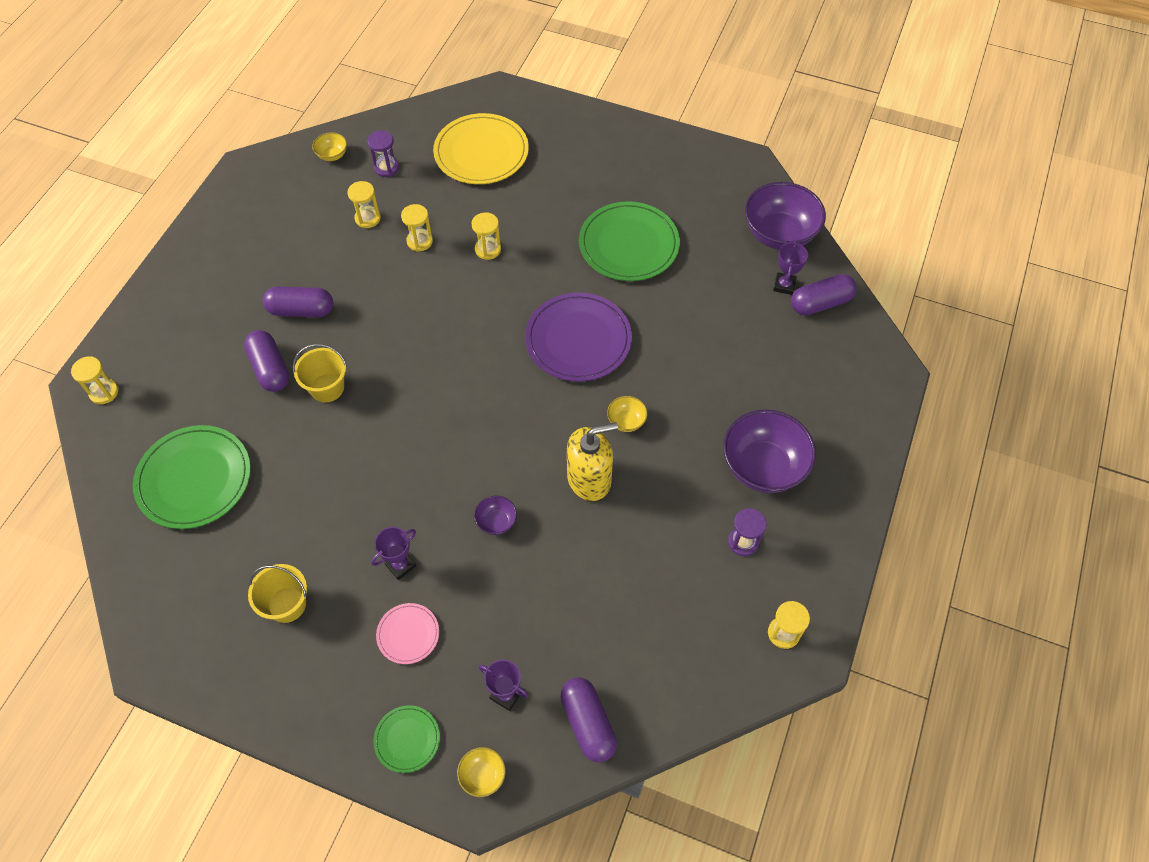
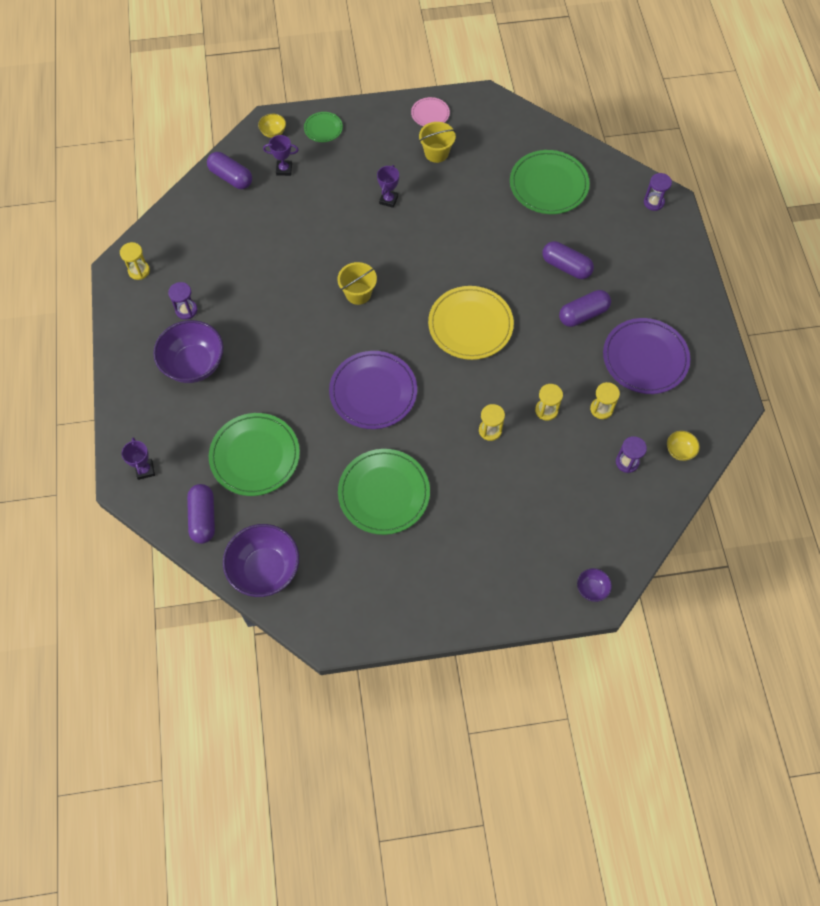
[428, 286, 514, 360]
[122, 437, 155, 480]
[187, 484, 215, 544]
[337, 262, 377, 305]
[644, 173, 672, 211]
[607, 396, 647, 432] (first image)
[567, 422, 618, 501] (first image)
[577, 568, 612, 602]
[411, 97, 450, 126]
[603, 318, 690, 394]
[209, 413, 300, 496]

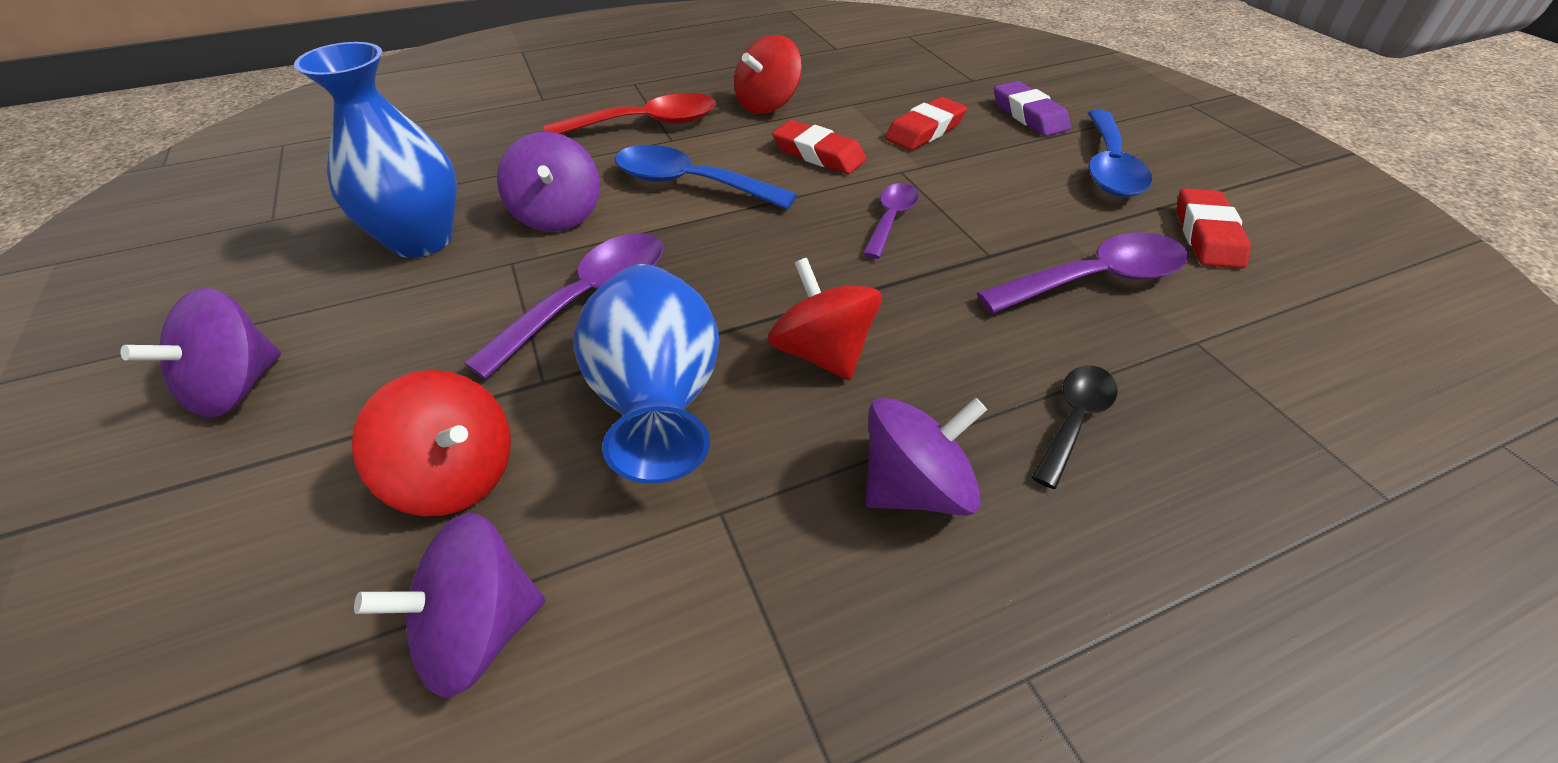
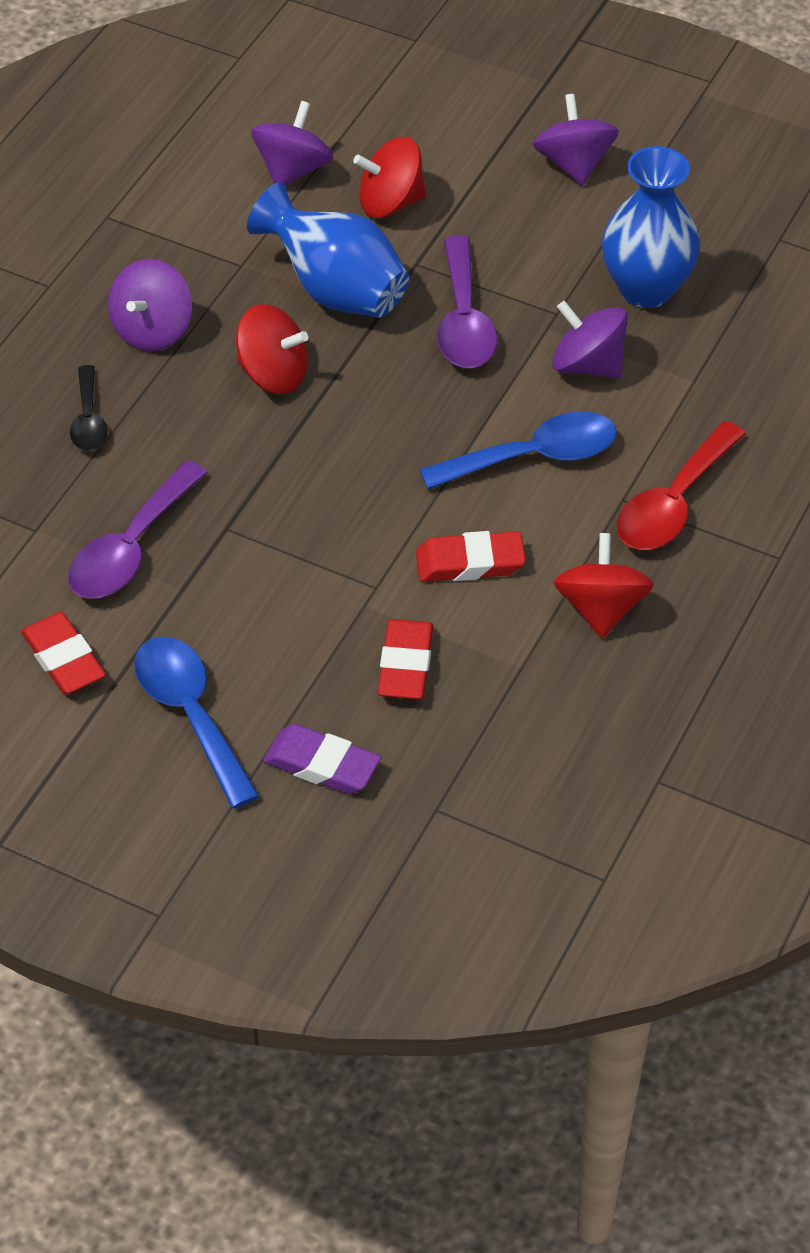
[863, 183, 919, 259] (first image)

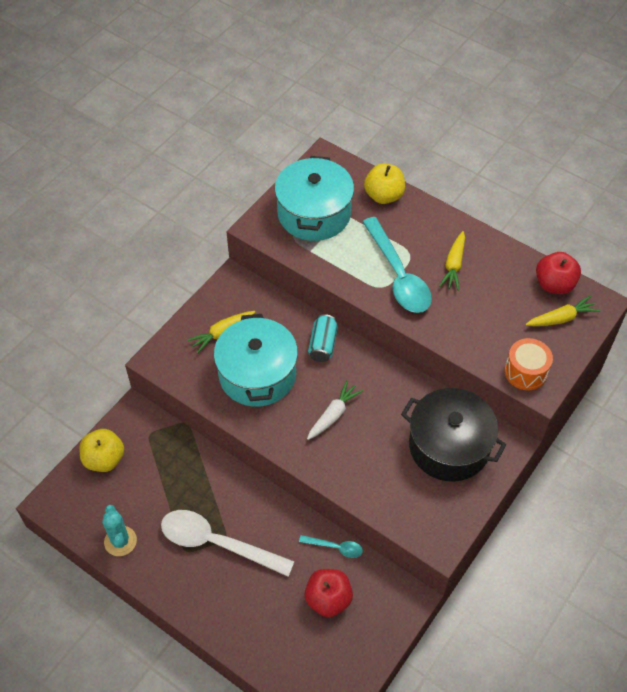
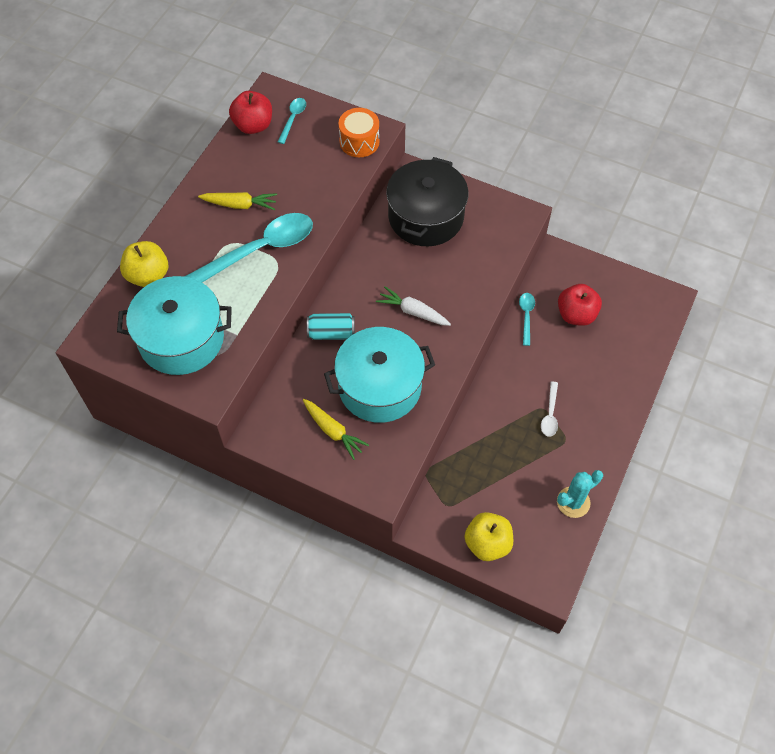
[278, 98, 306, 144]
[541, 381, 558, 437]

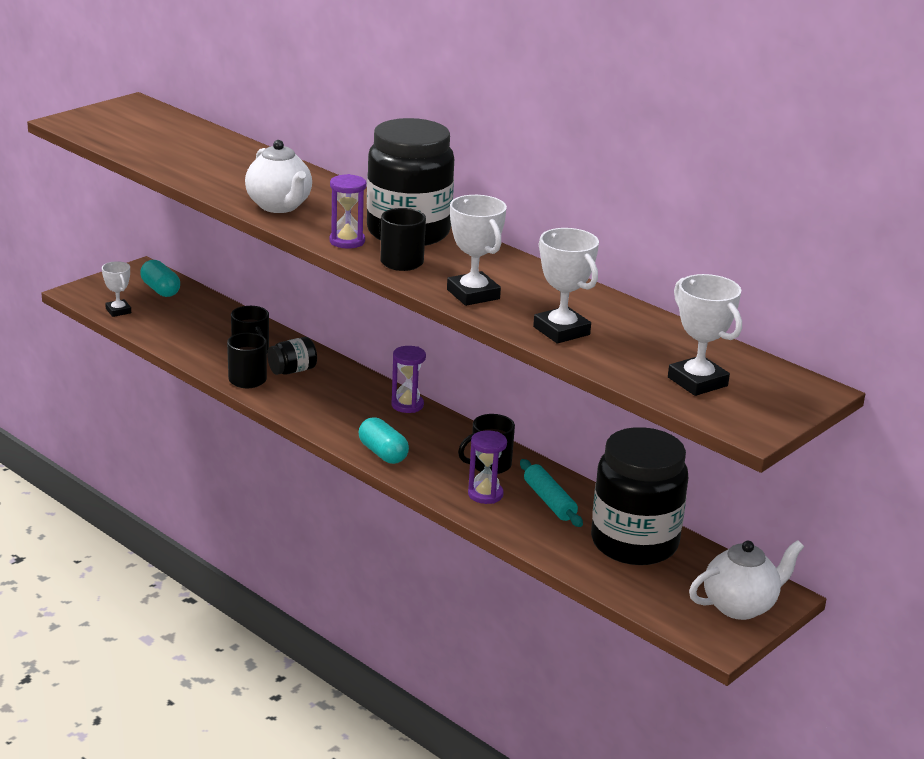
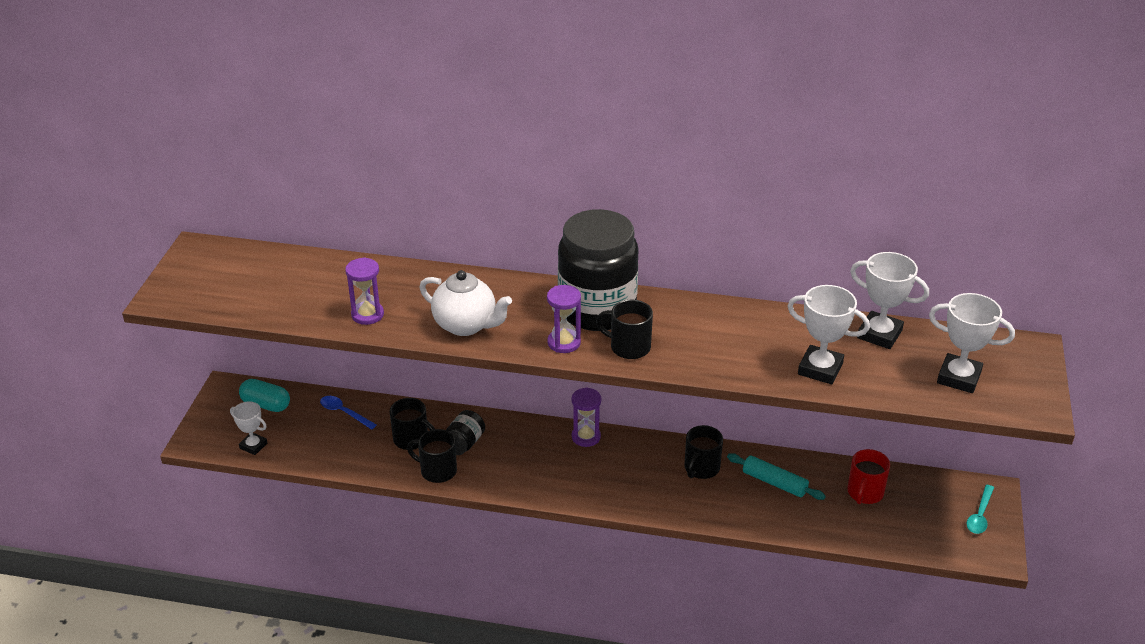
[850, 252, 929, 349]
[358, 417, 409, 464] (first image)
[847, 449, 890, 504]
[345, 257, 384, 325]
[966, 485, 994, 534]
[320, 396, 377, 429]

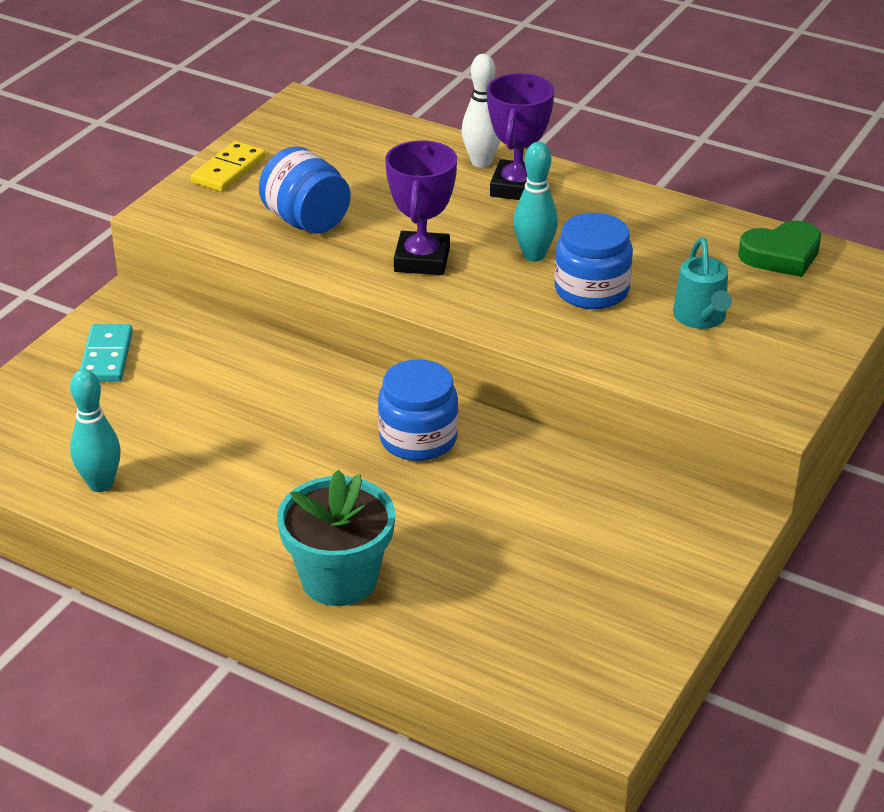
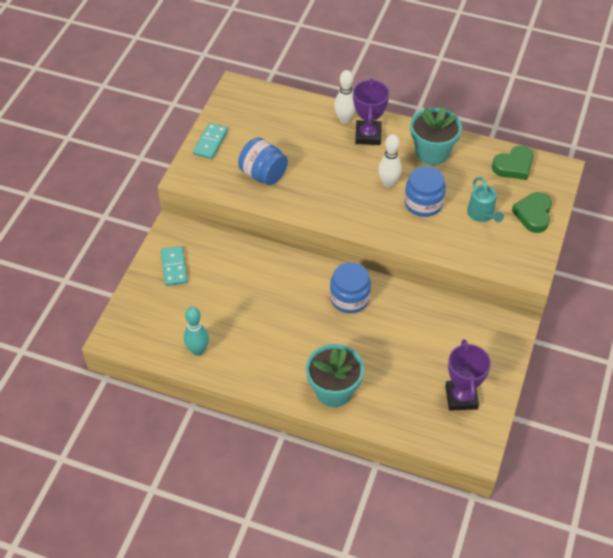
[445, 339, 491, 411]
[193, 123, 228, 159]
[378, 134, 402, 188]
[410, 106, 462, 165]
[512, 192, 552, 233]

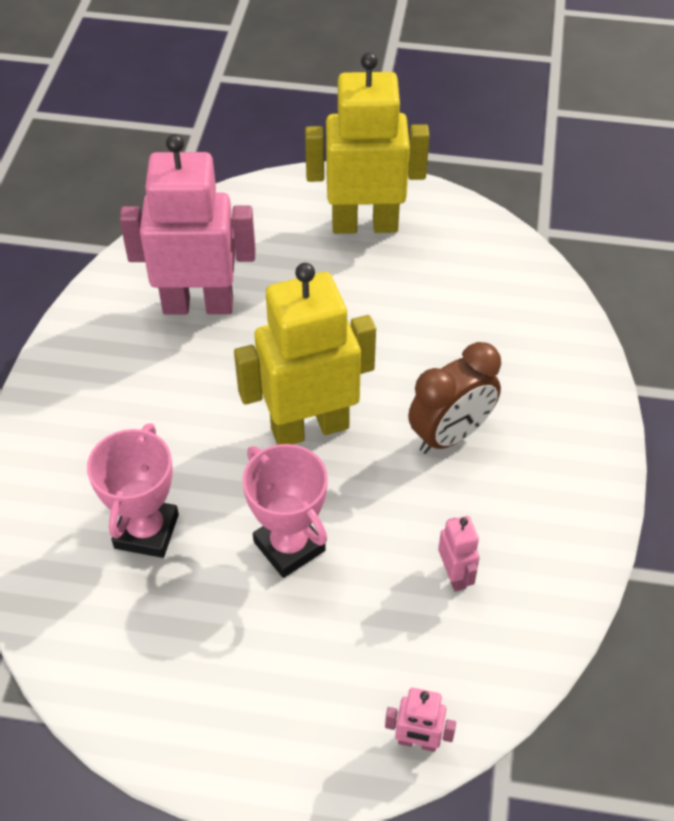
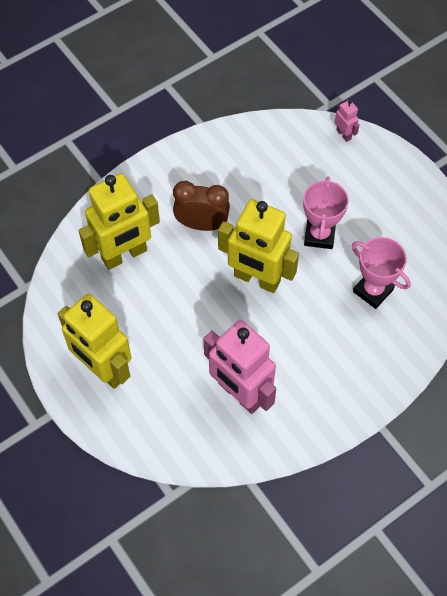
[352, 237, 411, 309]
[438, 516, 480, 592] (first image)
[79, 173, 160, 270]

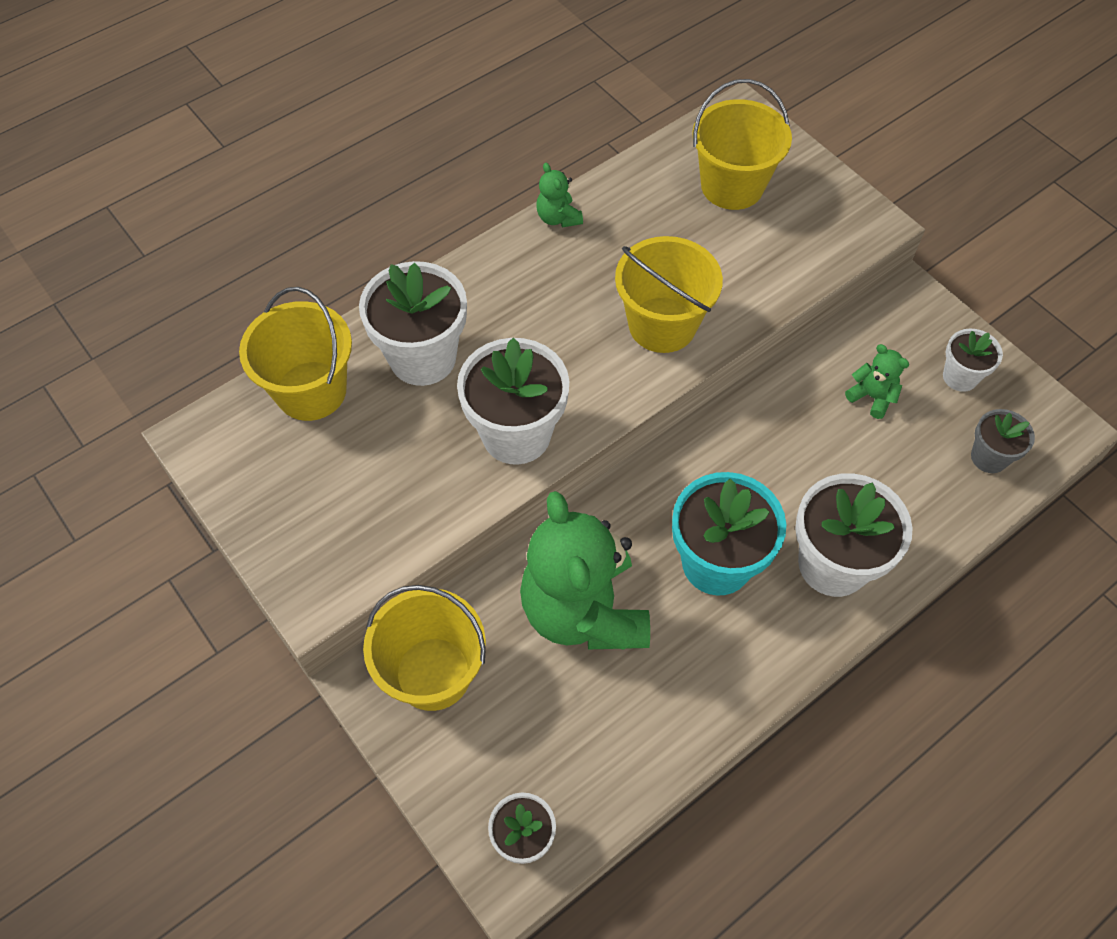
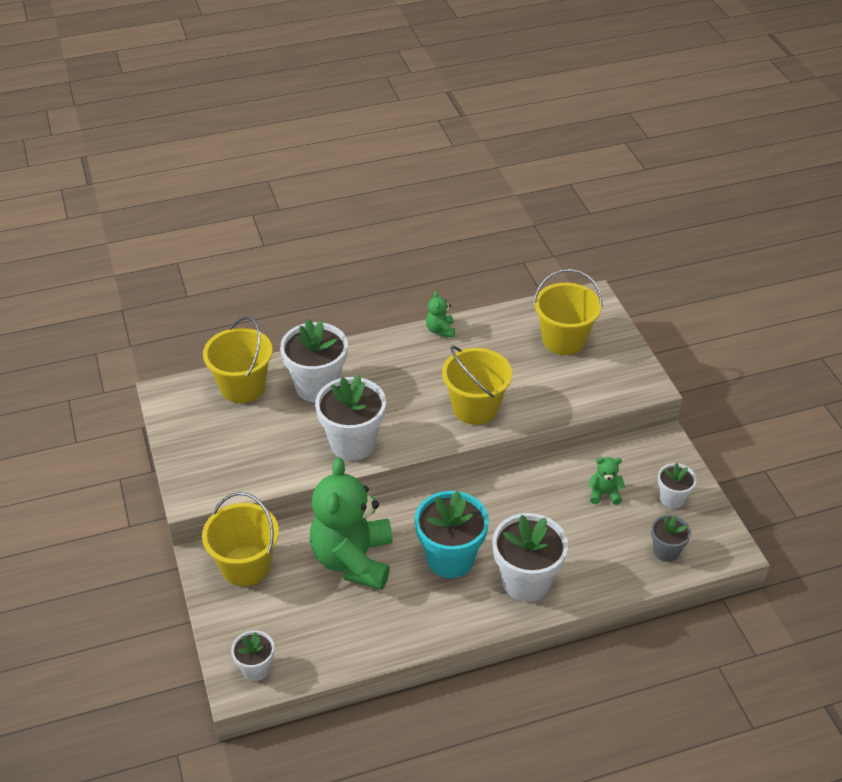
[588, 457, 625, 505]

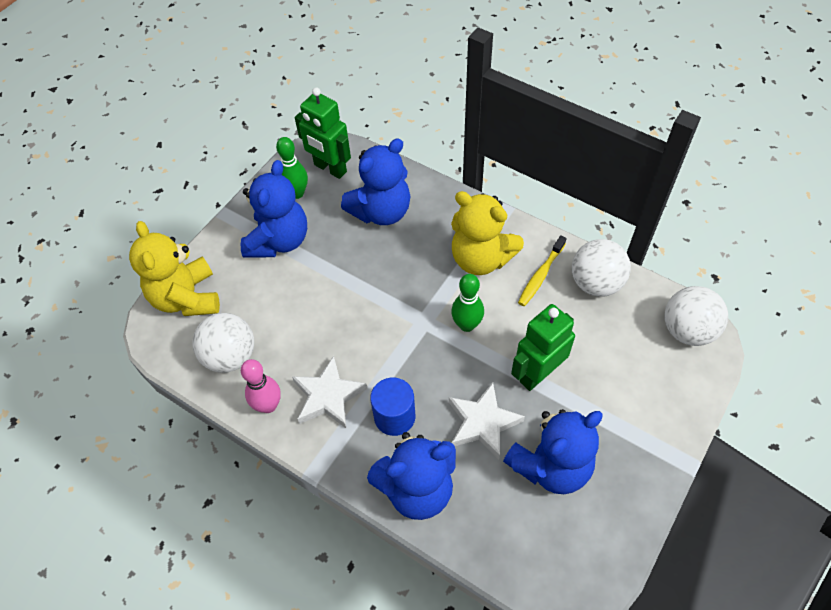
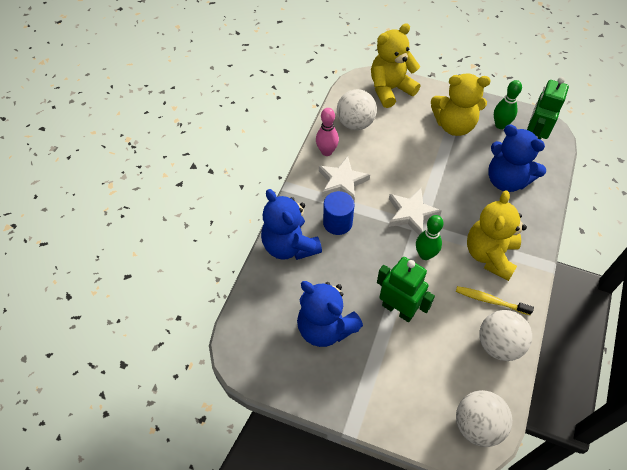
[431, 73, 491, 136]
[389, 188, 442, 235]

